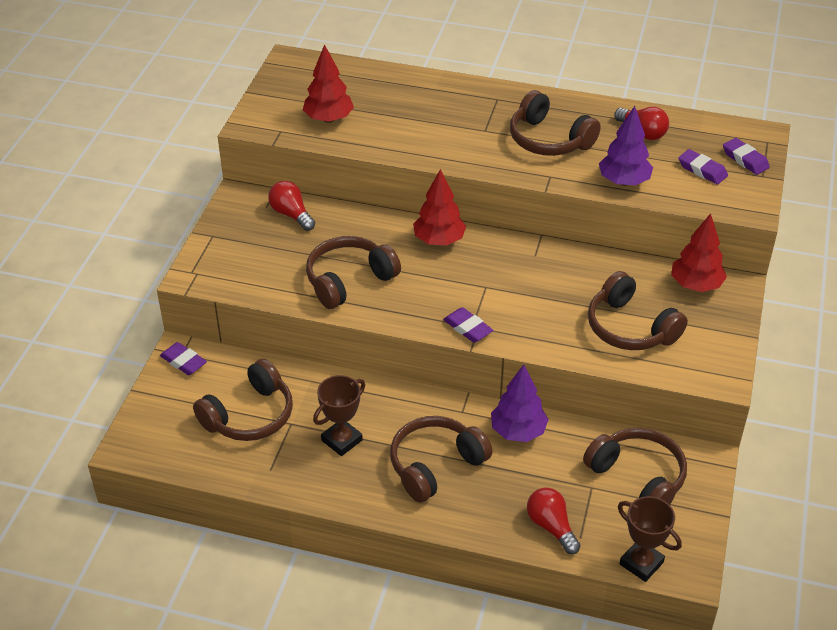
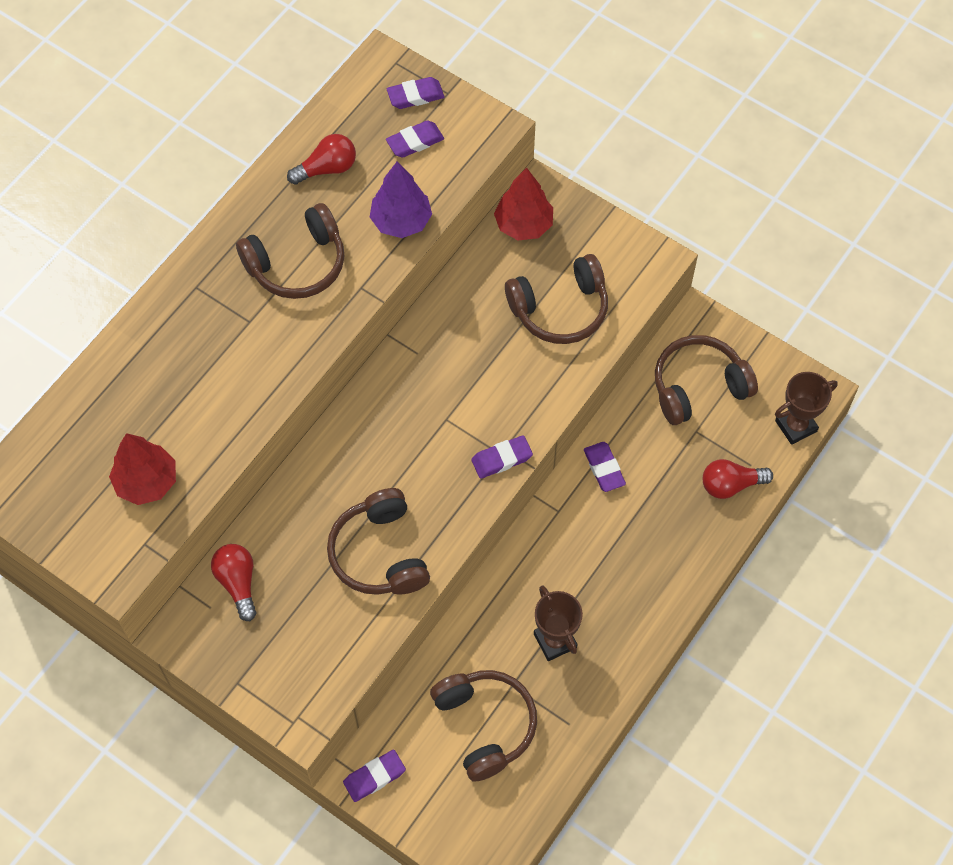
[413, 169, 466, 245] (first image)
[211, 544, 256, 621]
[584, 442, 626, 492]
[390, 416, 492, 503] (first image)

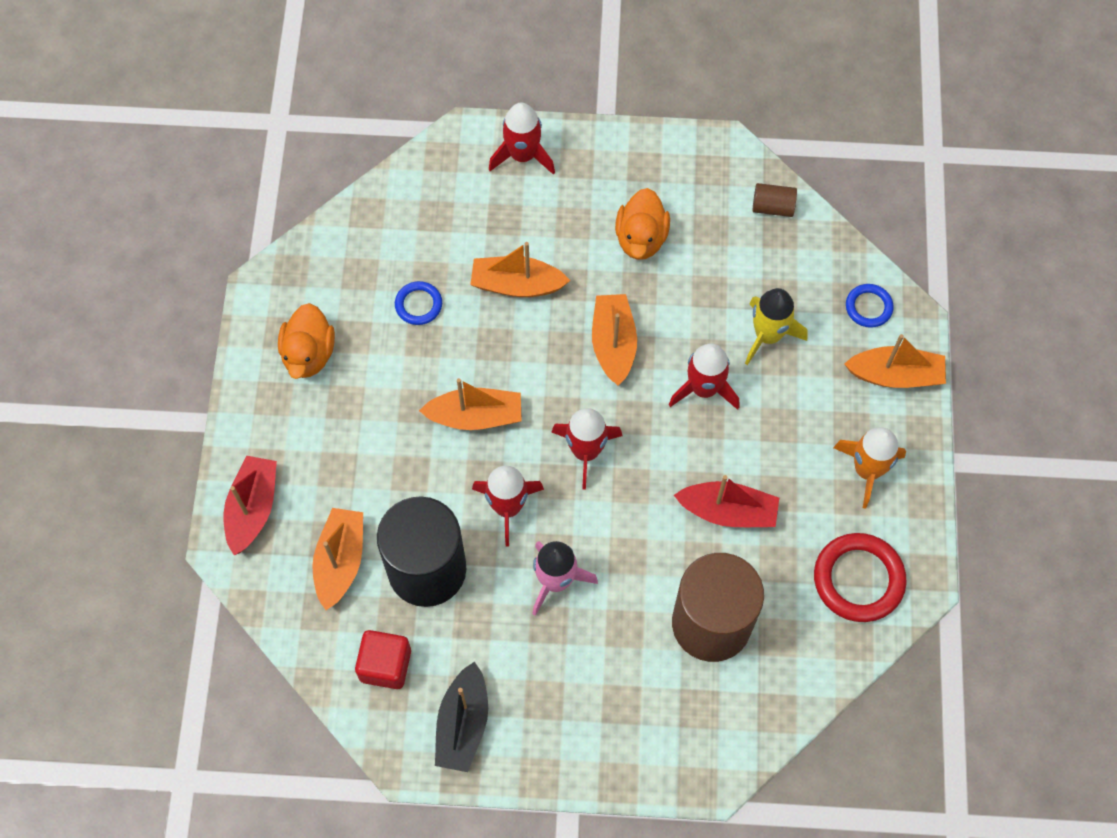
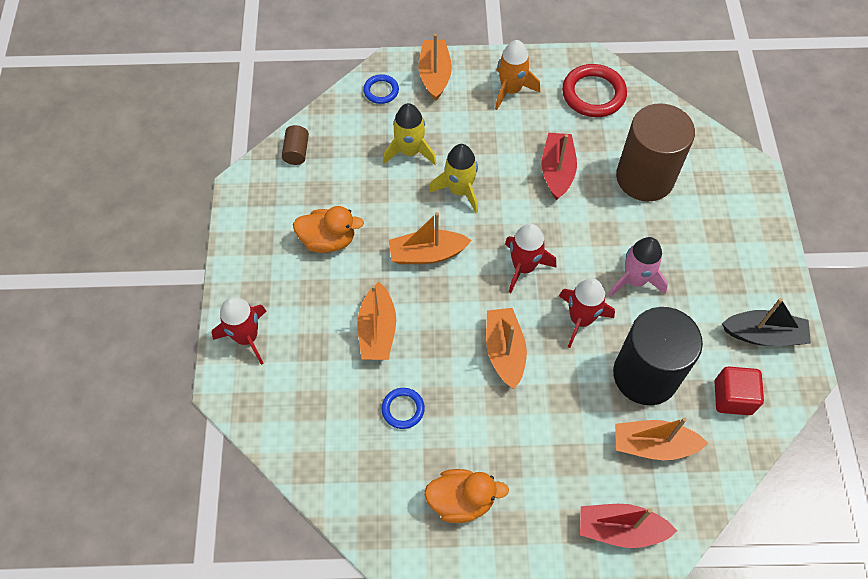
[429, 144, 478, 213]

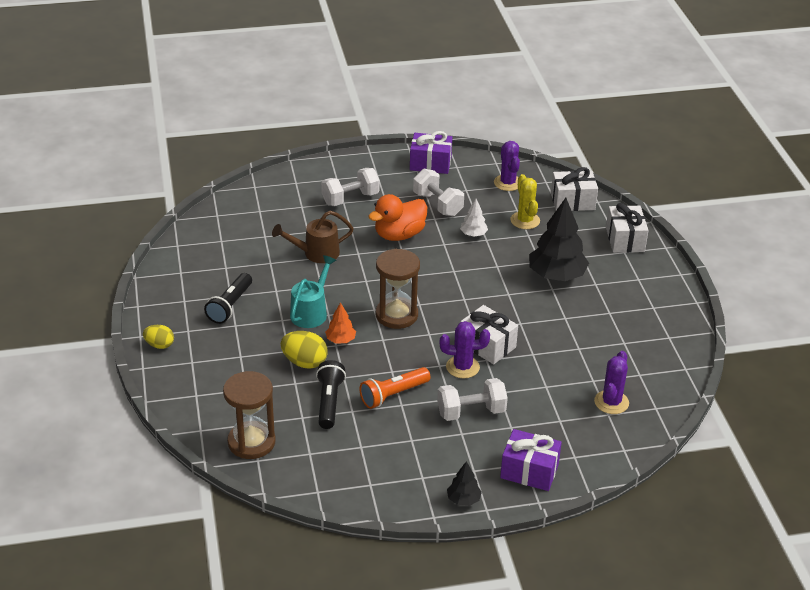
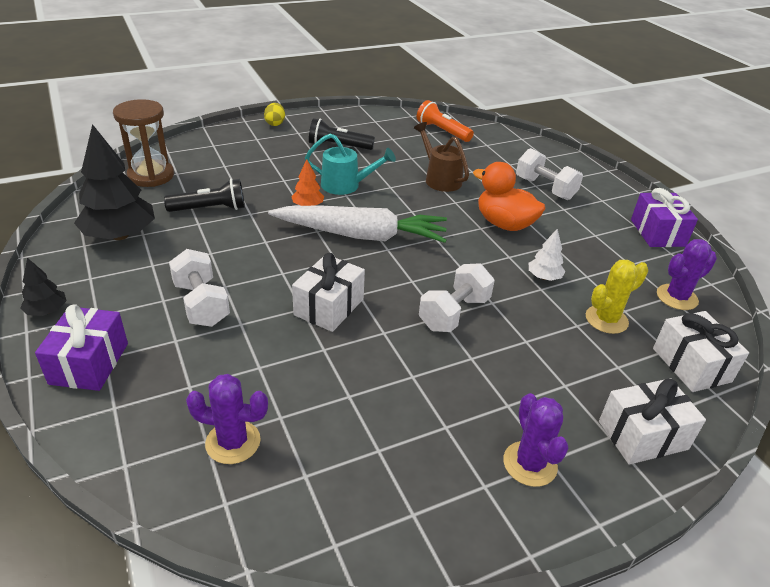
[419, 263, 495, 332]
[74, 124, 155, 240]
[268, 205, 447, 243]
[503, 393, 568, 487]
[281, 331, 328, 369] (first image)
[417, 100, 474, 142]

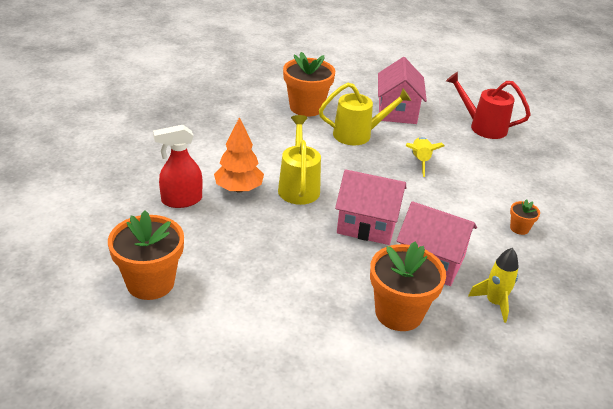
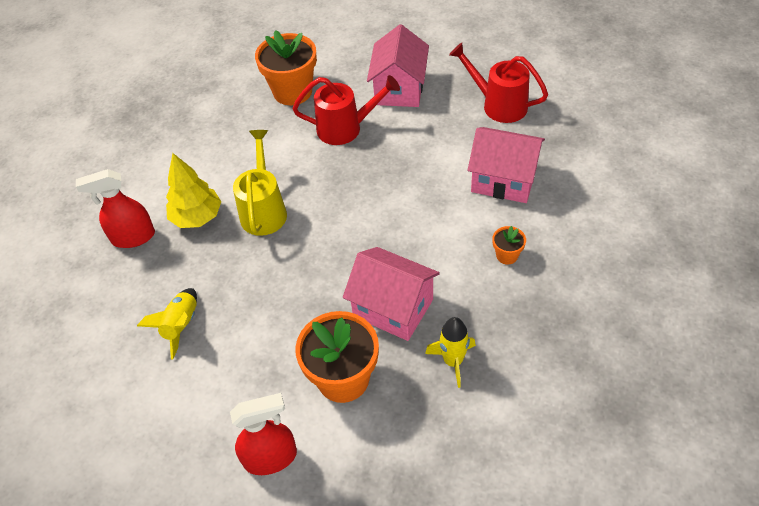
[293, 75, 400, 145]
[166, 153, 222, 228]
[137, 288, 197, 359]
[468, 127, 545, 203]
[108, 210, 184, 300] (first image)
[230, 393, 297, 475]

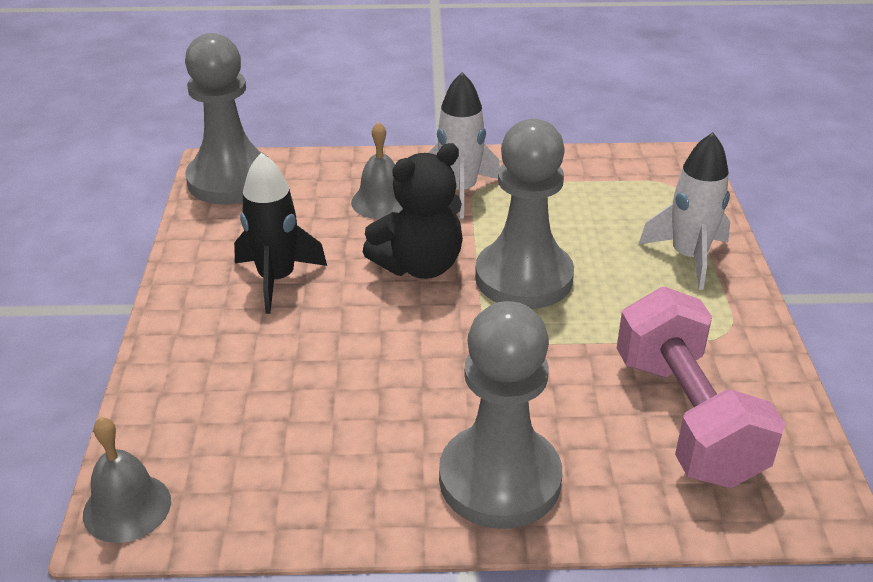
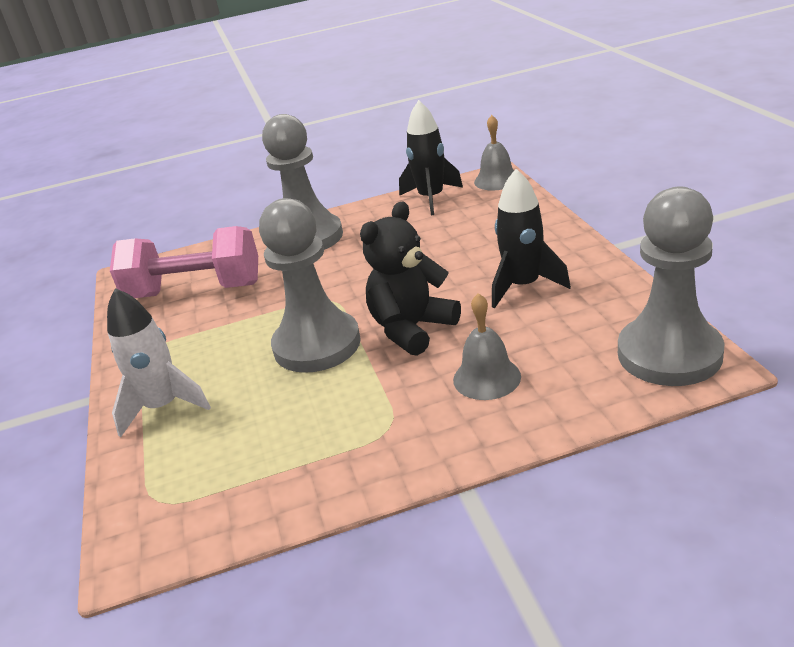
[428, 72, 500, 219] (first image)
[110, 226, 258, 298]
[399, 100, 463, 216]

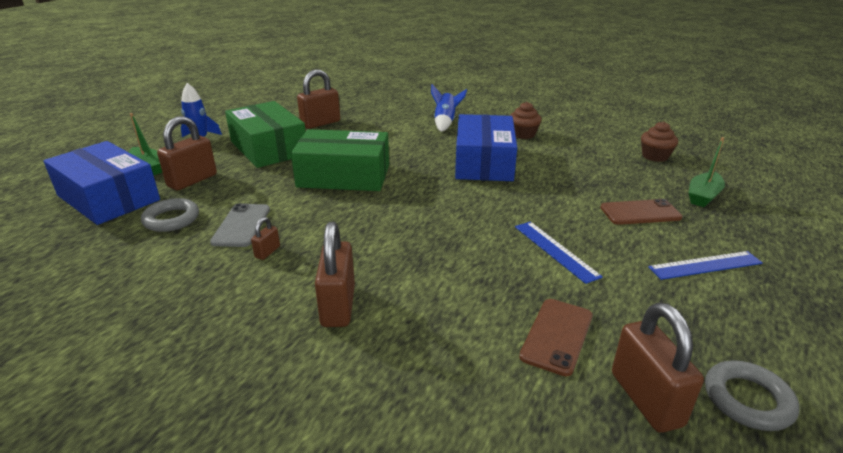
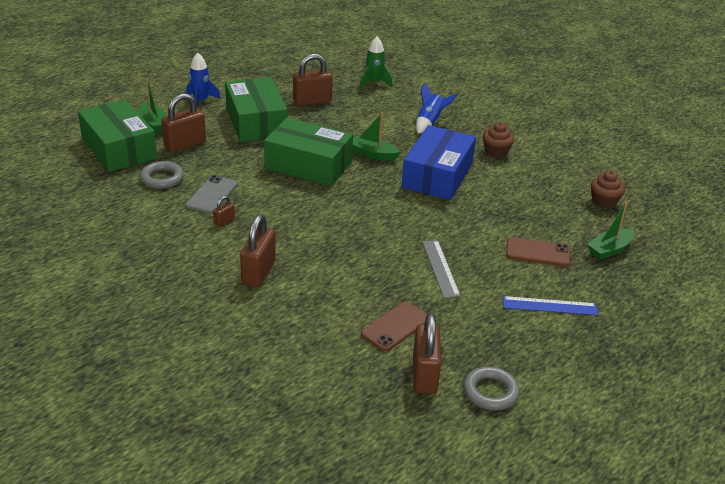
[78, 99, 157, 172]
[422, 240, 460, 298]
[359, 37, 393, 88]
[353, 113, 400, 161]

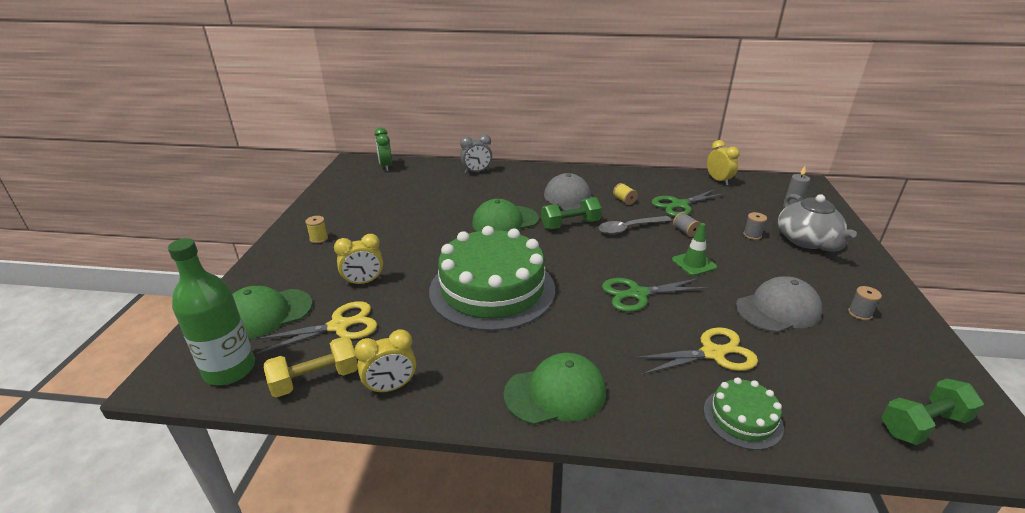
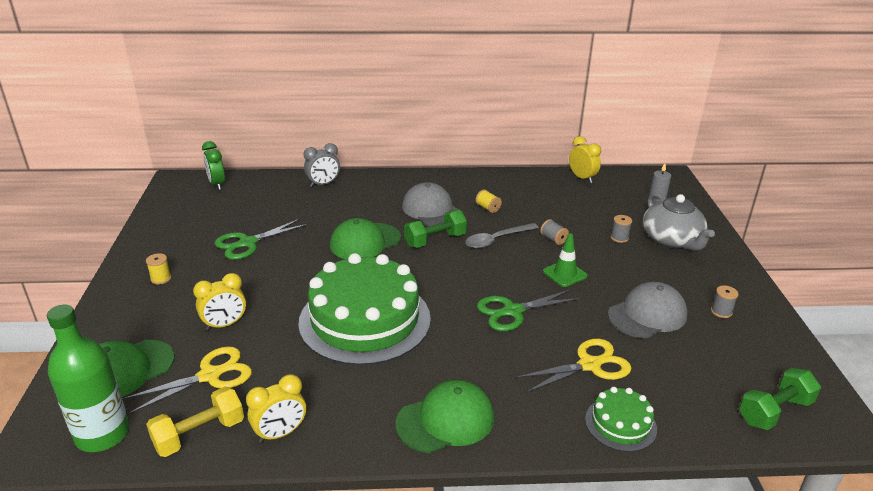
[215, 218, 308, 260]

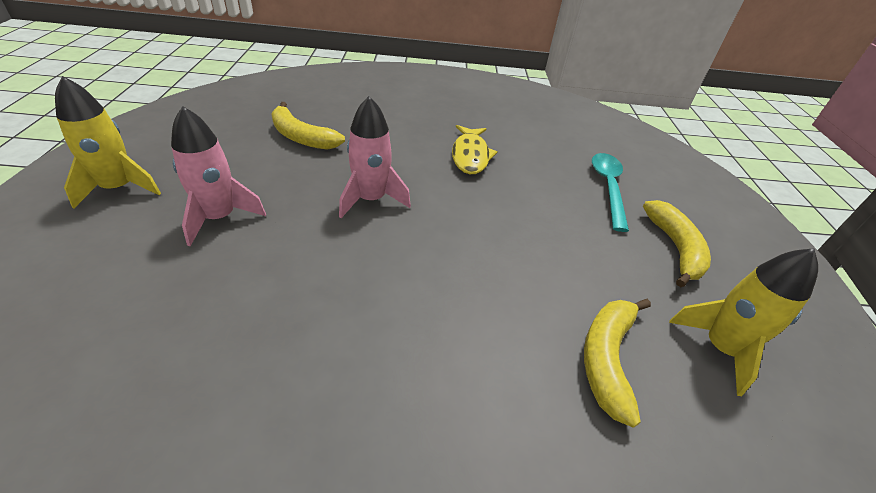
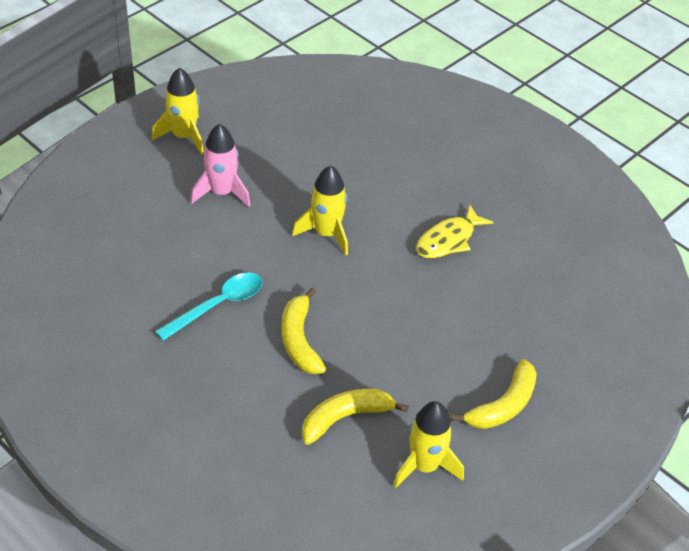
[292, 165, 348, 256]
[281, 288, 326, 374]
[155, 273, 262, 341]

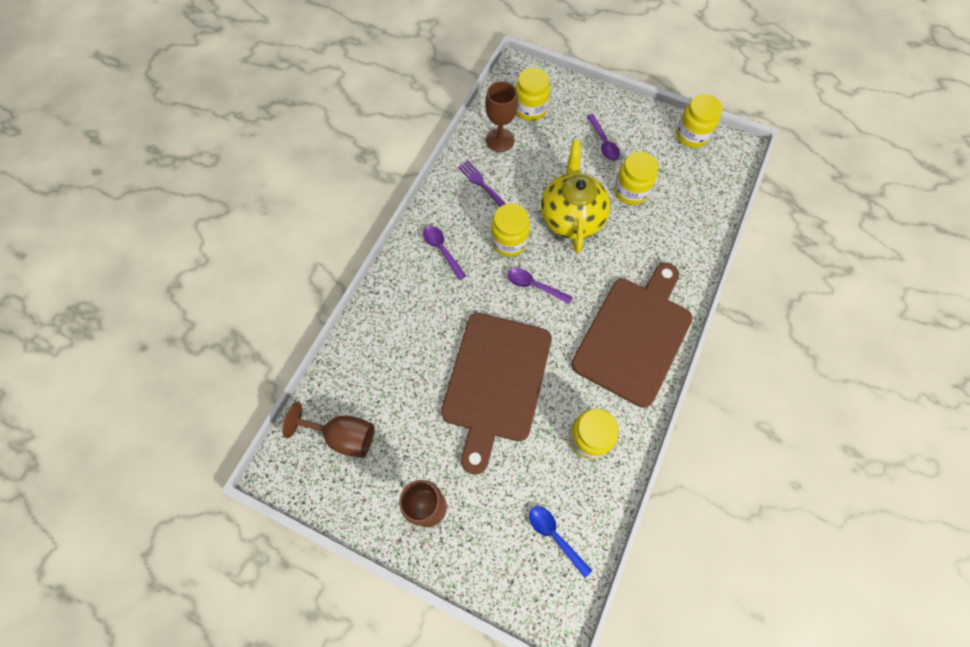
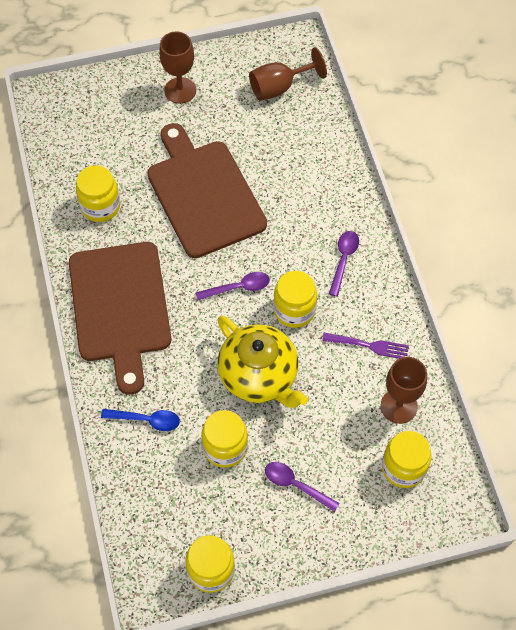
[329, 231, 359, 296]
[101, 409, 180, 431]

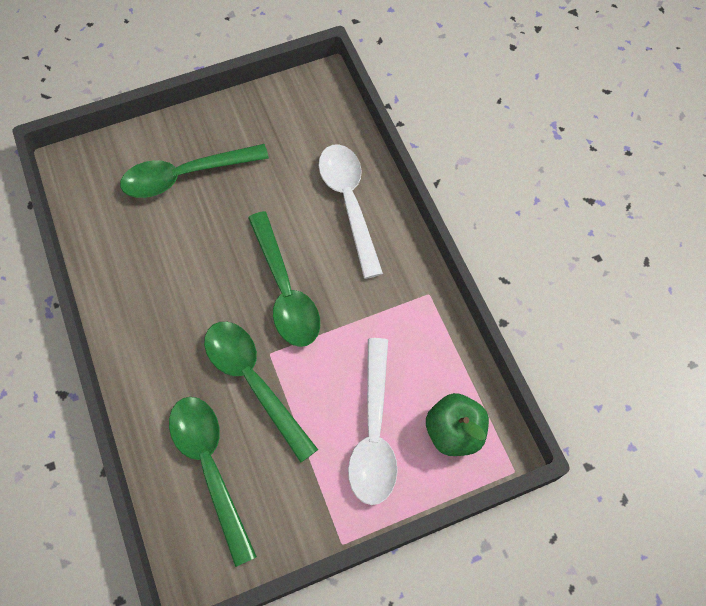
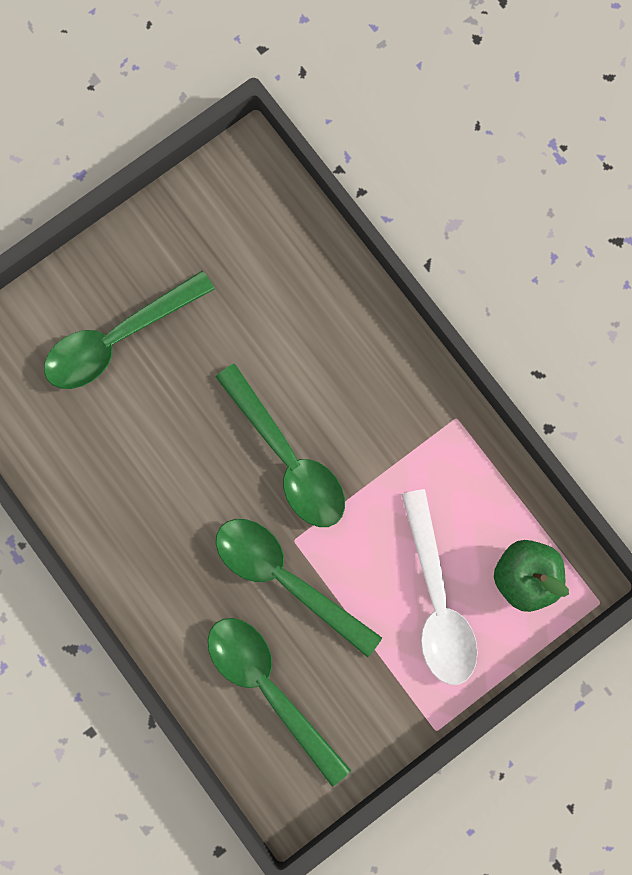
[318, 144, 383, 279] (first image)

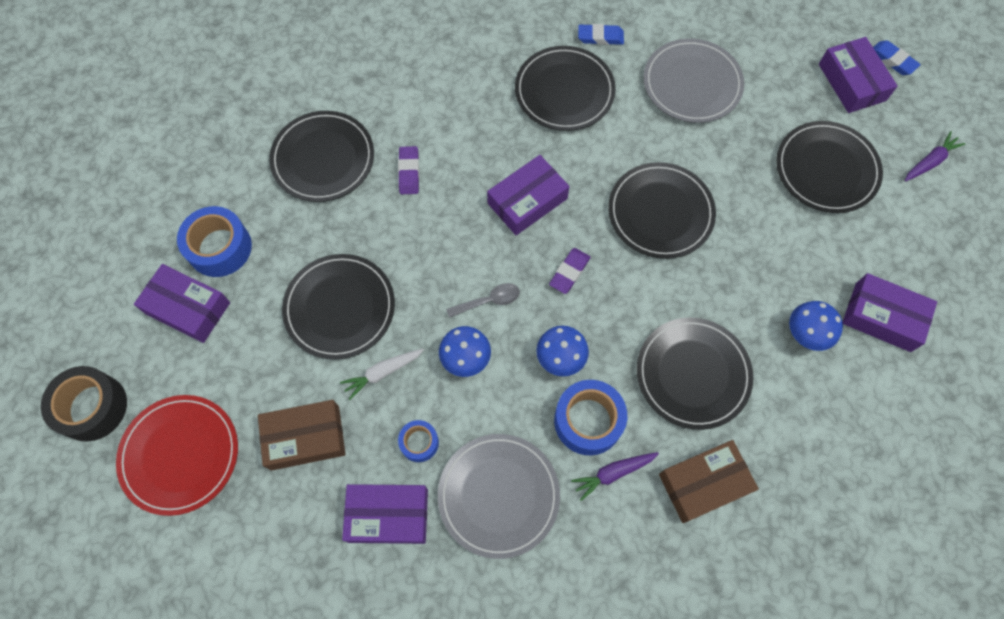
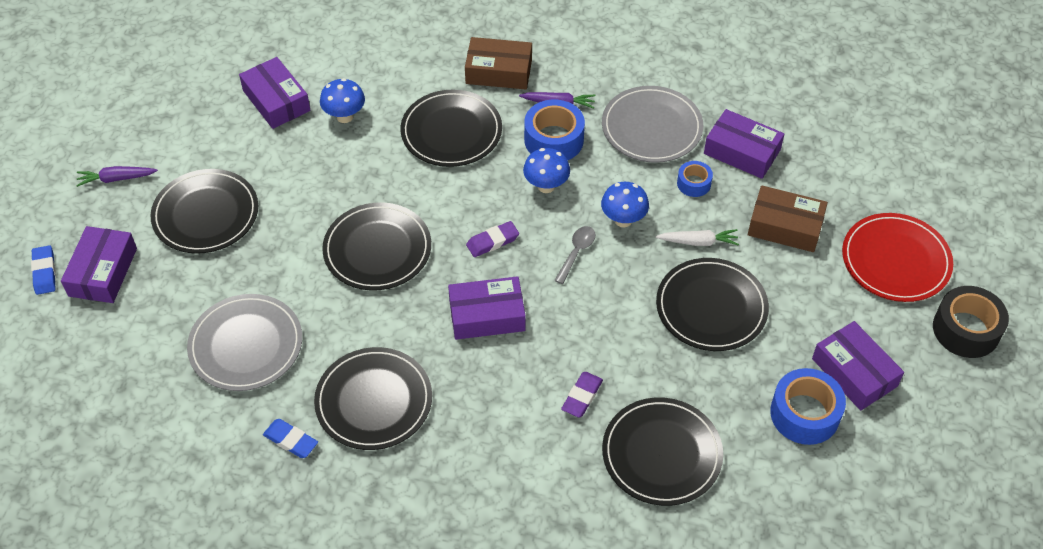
[554, 226, 596, 284]

